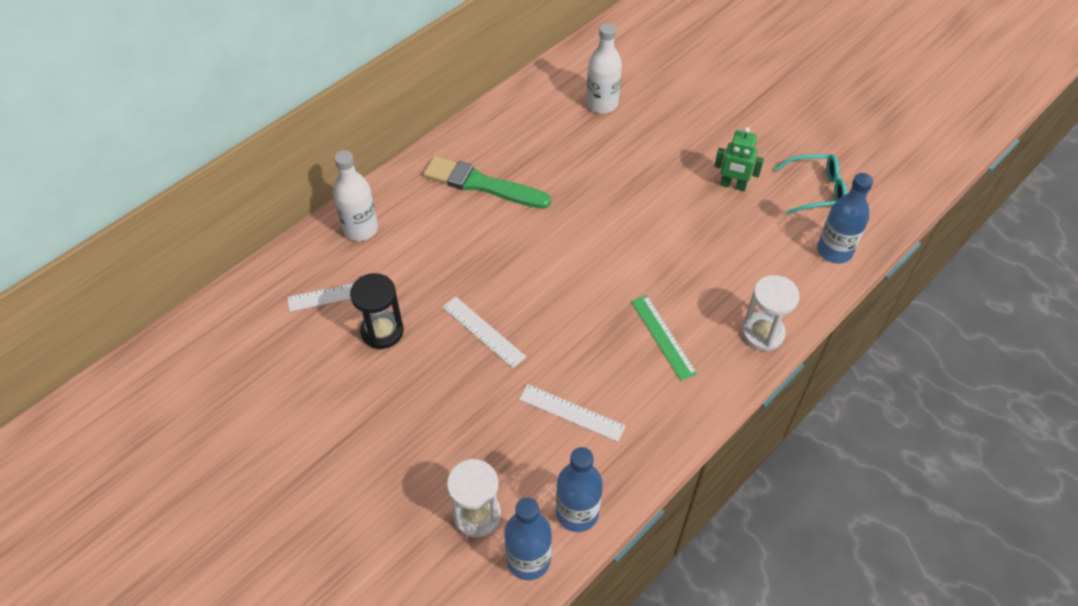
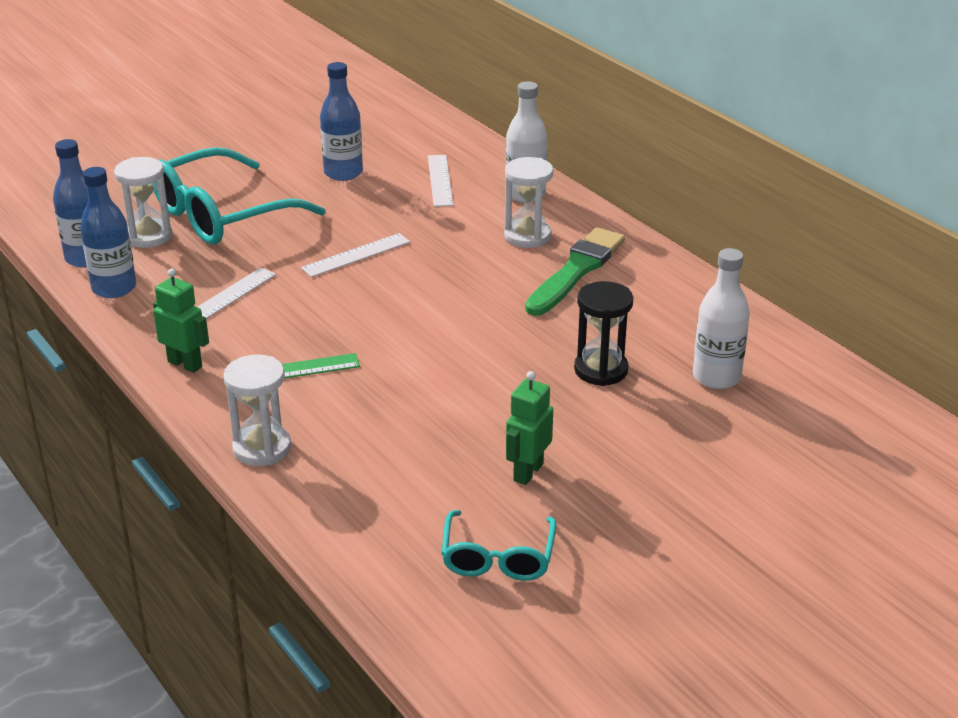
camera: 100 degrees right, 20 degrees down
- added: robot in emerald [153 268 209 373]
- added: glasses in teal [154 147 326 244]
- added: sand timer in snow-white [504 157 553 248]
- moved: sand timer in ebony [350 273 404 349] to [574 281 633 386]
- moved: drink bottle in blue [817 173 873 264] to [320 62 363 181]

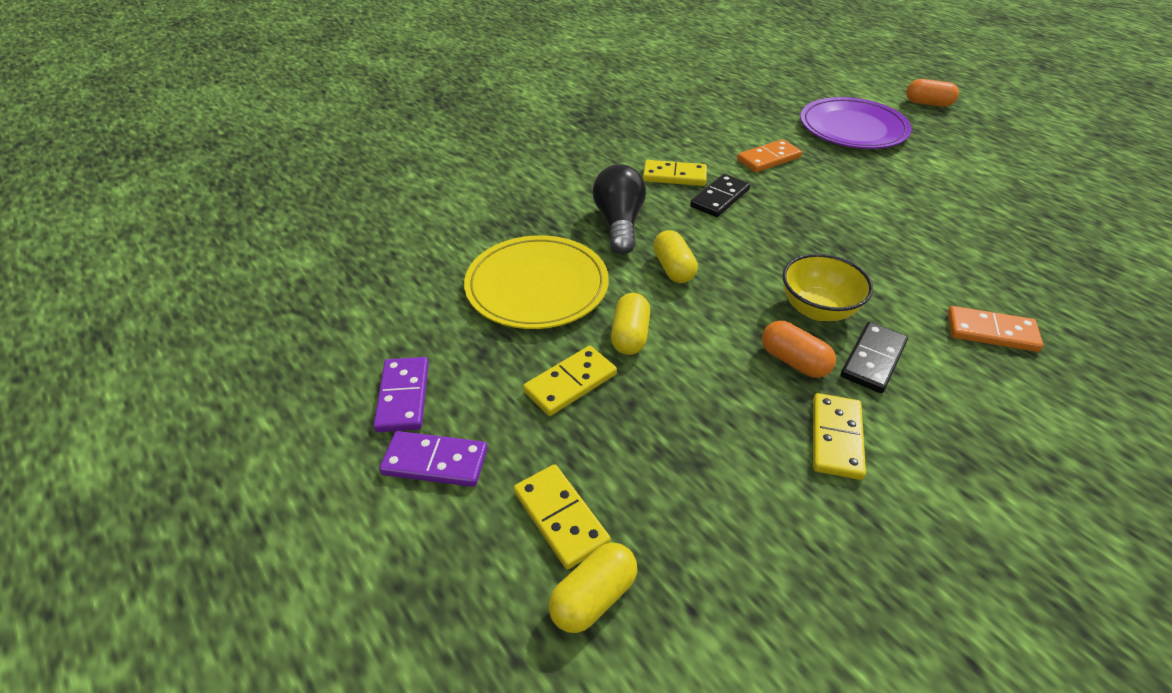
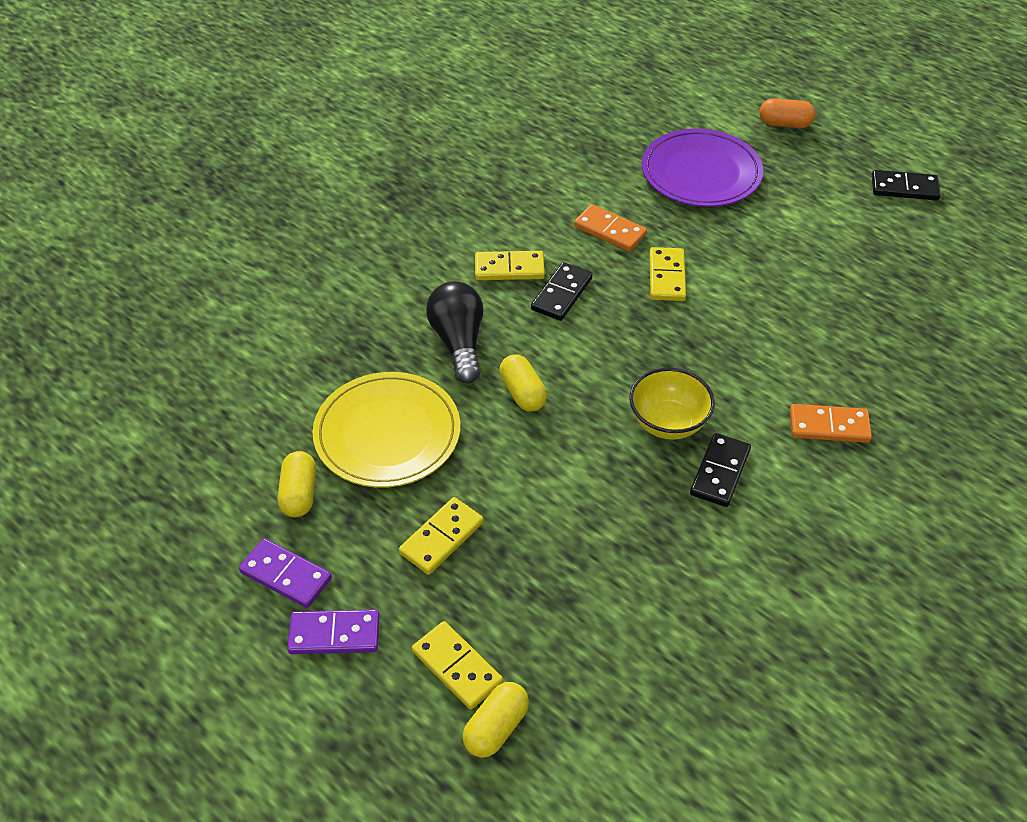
camera: 10 degrees left, 5 degrees up
- removed: pill in orange [762 321 836 378]
- added: domino tile in ebony [872 170 941 200]
- moved: pill in golden [611 293 650 355] to [278 451 316 517]
- moved: domino tile in golden [813 393 866 480] to [650 247 686 301]
- turned: domino tile in royal purple [373 357 429 432] = [239 538 332 608] 45 degrees counterclockwise
- turned: domino tile in orange [737 139 802 172] = [574 204 647 252] 75 degrees clockwise

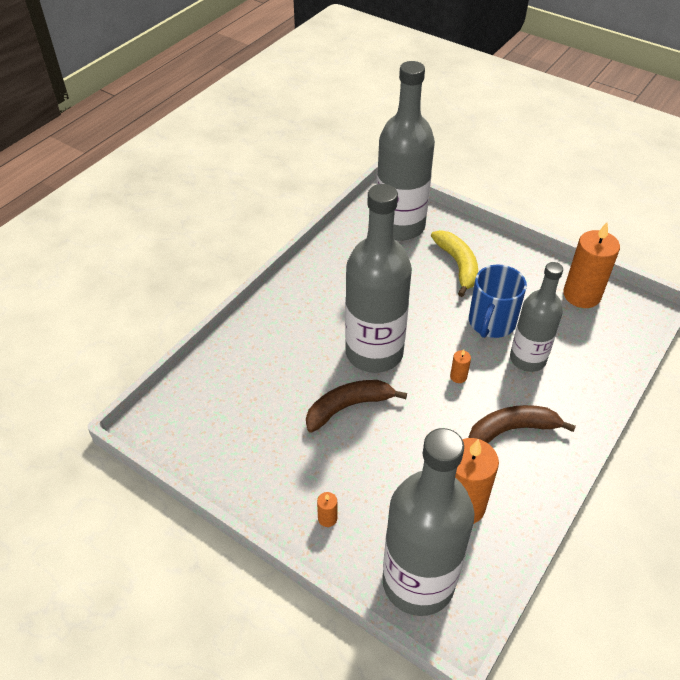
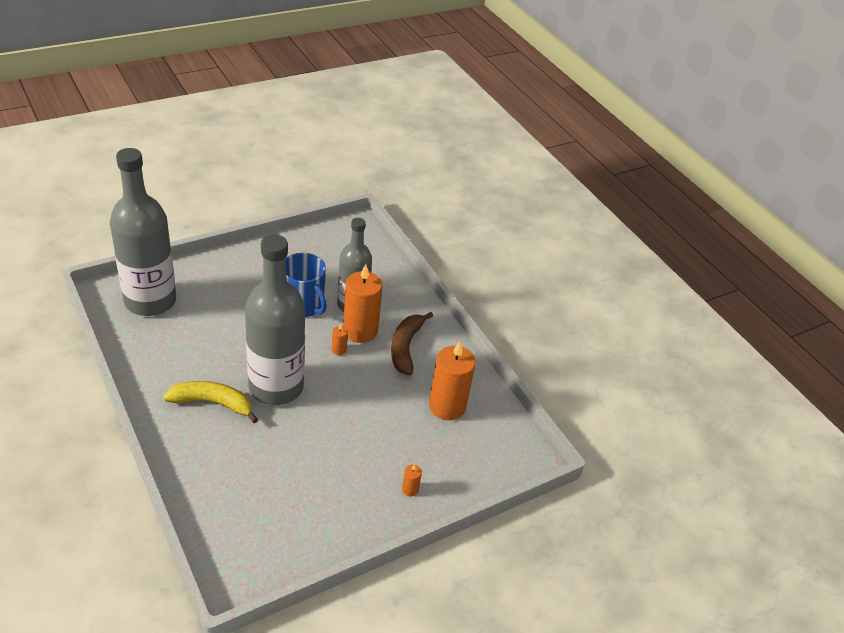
camera: 70 degrees left, 5 degrees down
- removed: toy banana in russet [306 380 407 433]
- removed: drink bottle in ash-grey [382 428 475 616]
- moved: toy banana in golden [431 230 478 297] to [163 381 258 423]
- moved: wax candle in orange [563 222 620 308] to [343 264 383 343]

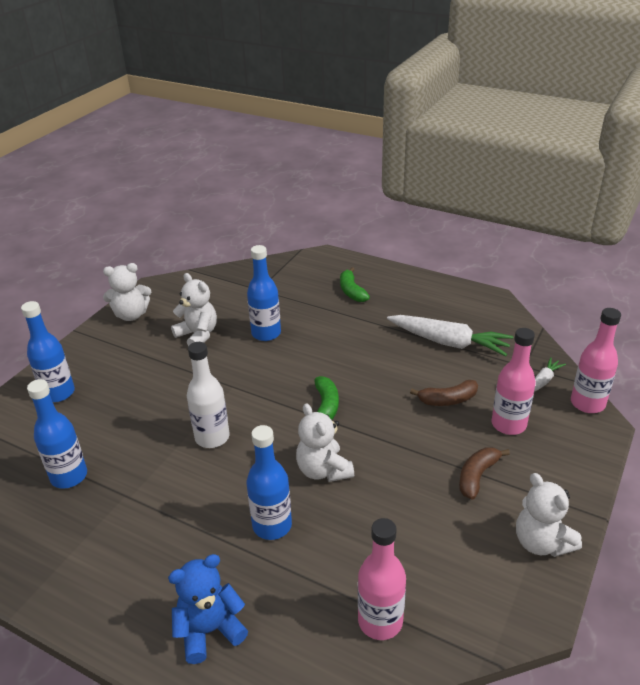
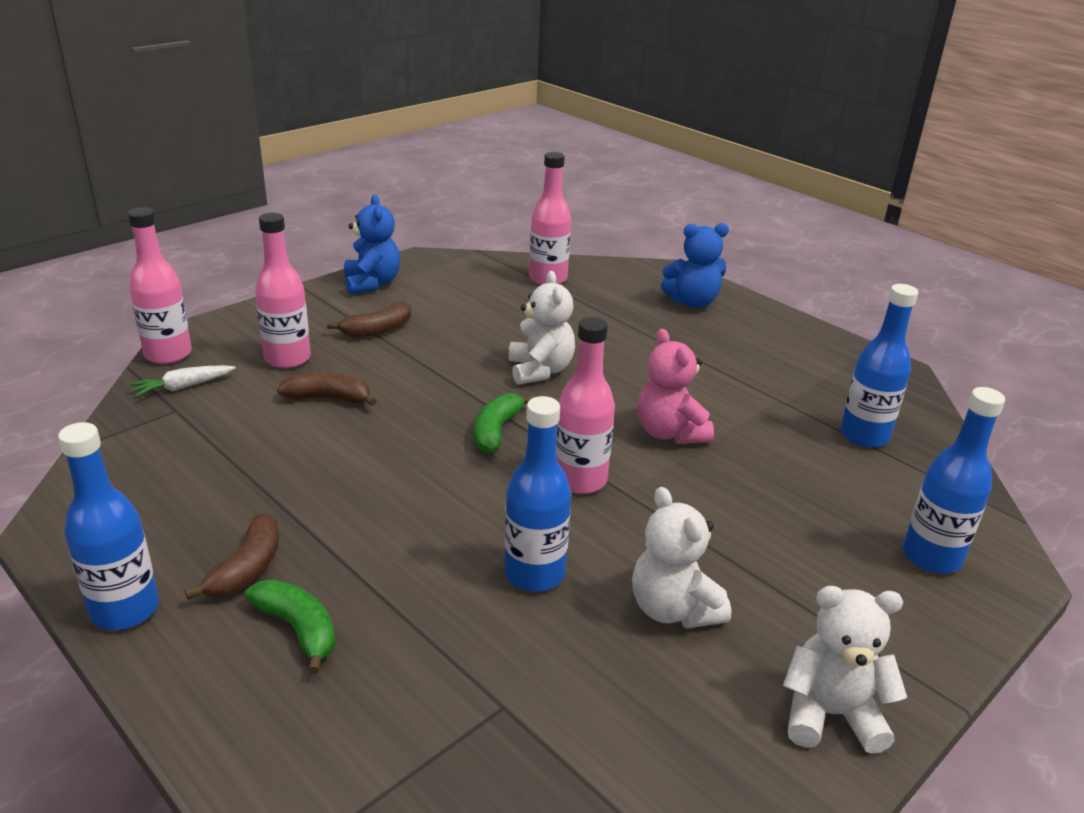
camera: 165 degrees left, 5 degrees down
- removed: root vegetable in snow-white [387 315 513 356]
- added: toy banana in russet [185 513 279 600]
- added: drink bottle in pink [556 317 615 494]
- moved: drink bottle in blue [247 425 292 540] to [58 422 159 630]
- replaced: drink bottle in snow-white [187 342 230 448] to stuffed bear in pink [638 329 714 444]
- recoloured: stuffed bear in snow-white [516 473 582 557] to stuffed bear in blue [344 195 400 294]
- turned: toy banana in emerald [340 267 370 302] = [245 579 335 674] 45 degrees counterclockwise

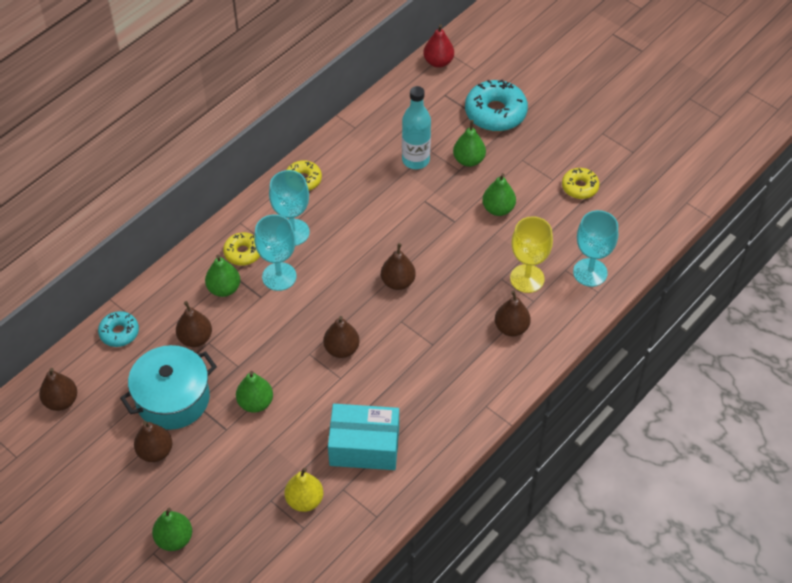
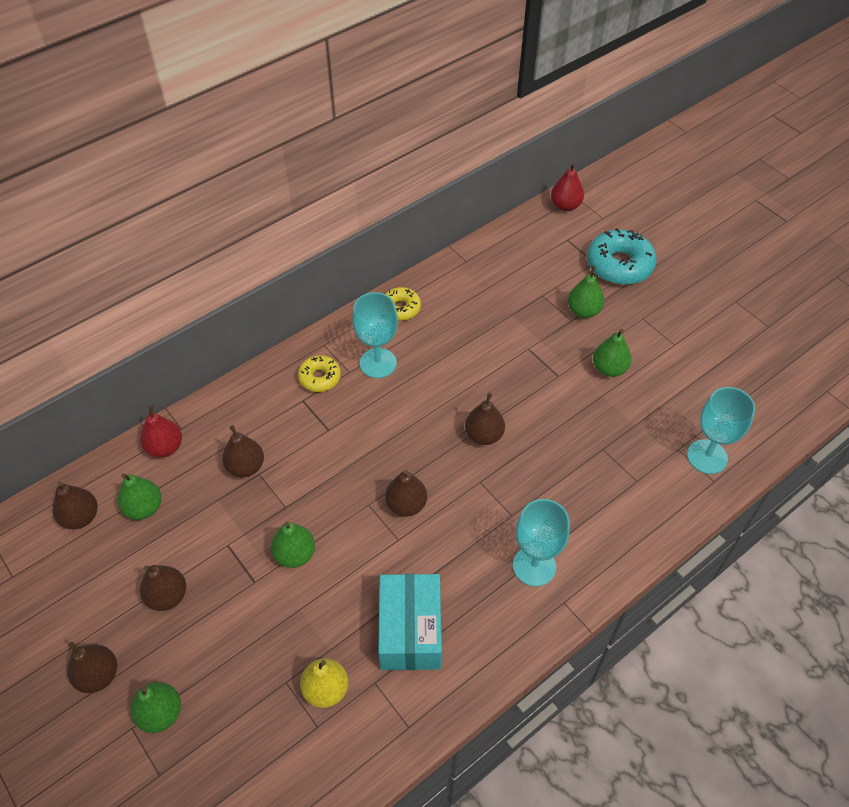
camera: 10 degrees right, 0 degrees up
- removed: stockpot in teal [120 345 217 430]
- removed: drink bottle in teal [402 86 431 169]
- removed: goblet in golden [510 216 553 293]
- removed: doughnut in golden [562 168 600 199]
- moved: pear fruit in emerald [205 255 240 297] to [118 473 162 520]
- moved: goblet in teal [254 214 296 291] to [513 499 570 586]
- moved: pear fruit in russet [495 290 531 336] to [67 642 117 693]
- replaced: doughnut in teal [98 311 139 347] to pear fruit in red [140 405 182 458]
- turned: package in teal [328 404 399 470] = [378 574 442 670] 75 degrees clockwise

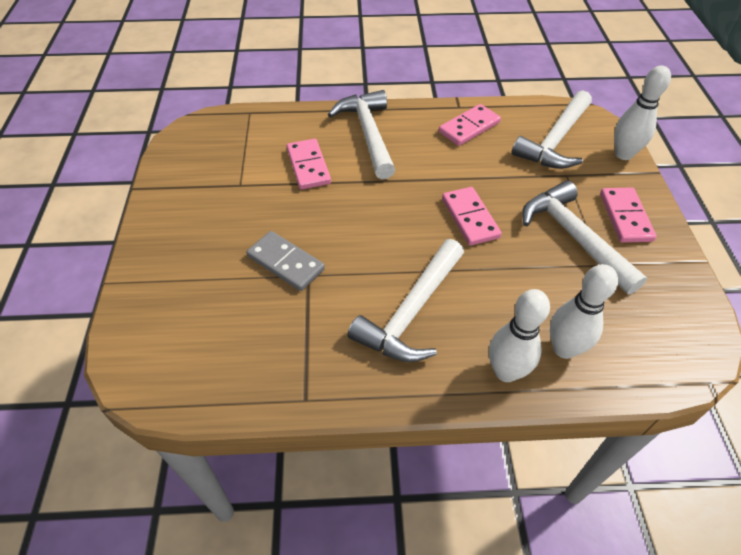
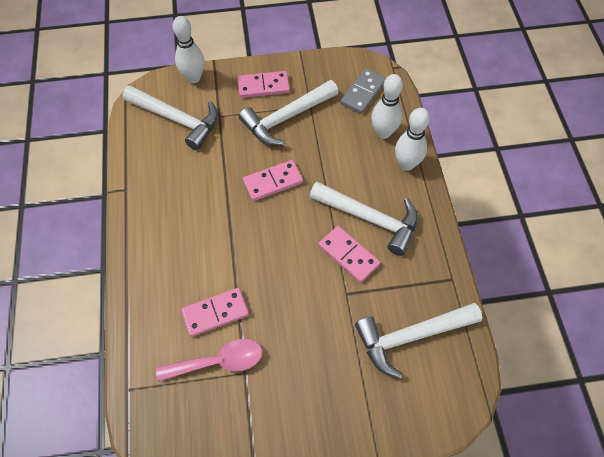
camera: 95 degrees left, 10 degrees up
- added: teaspoon in pink [156 339 262 382]
- moved: domino tile in ash-grey [247 231 325 291] to [340 68 386 114]
- moved: carpenter's hammer in snow-white [328 90 395 179] to [355 303 483 379]
- moved: domino tile in pink [439 104 501 146] to [319 226 380 283]

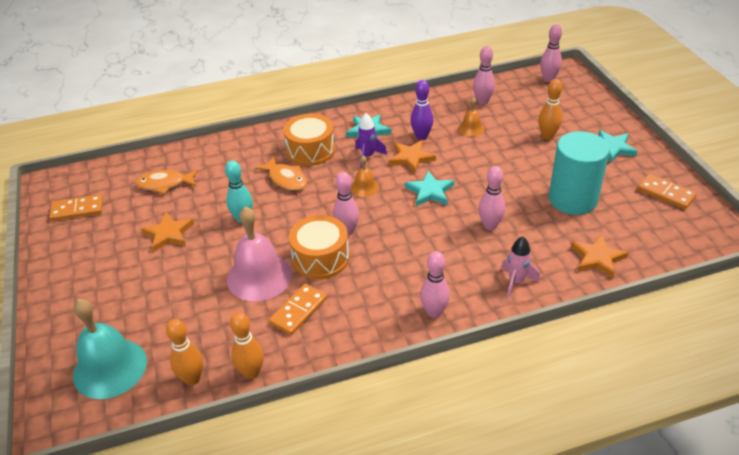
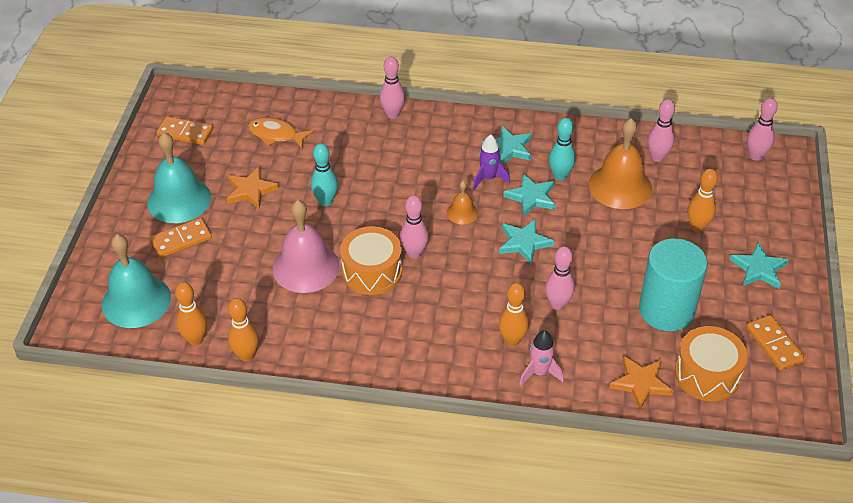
camera: 25 degrees right, 5 degrees up
- removed: fish figure in orange [255 157 307 190]
- added: bell in teal [147 132 211 223]
- added: bowling pin in orange [499 283 529 346]
- moved: domino tile in orange [269 284 327 335] to [150 218 212 258]
- moved: snare drum in orange [283 114 335 166] to [675 326 748 402]
- moved: bowling pin in pink [420 251 450 318] to [380 57 405 119]
- recoloured: star shape in orange [389 140 436 173] to star shape in teal [503 173 556 217]
- recoloured: bowling pin in royal purple [410 80 433 140] to bowling pin in teal [549 118 575 181]
- resized: bell in orange [458 97 484 137] = [589 118 652 209] x2.05

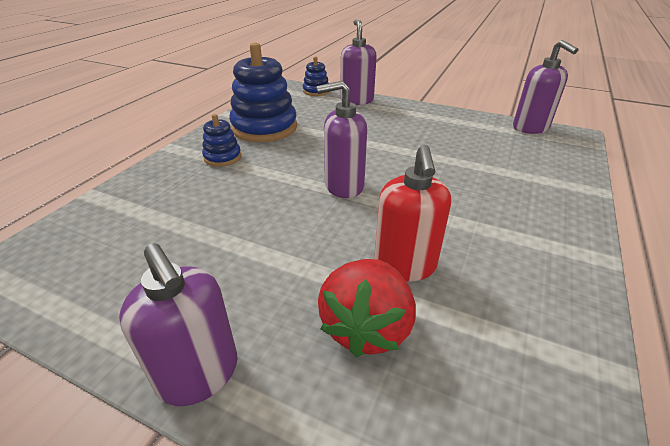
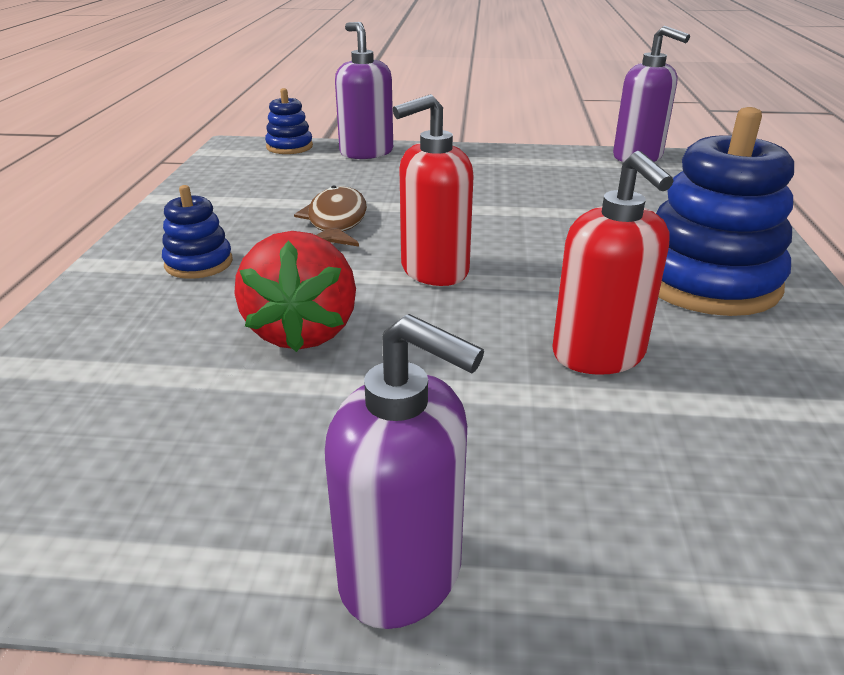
camera: 20 degrees left, 5 degrees down
- added: fish figure in russet [294 186 367 247]
- moved: stacking toy in blue [229 42 297 142] to [656 107 794 316]
- moved: toy strawberry in red [318 259 416 357] to [234 231 356 352]
- recoloured: soap dispenser in royal purple [316 81 367 198] to soap dispenser in red [393 94 474 286]

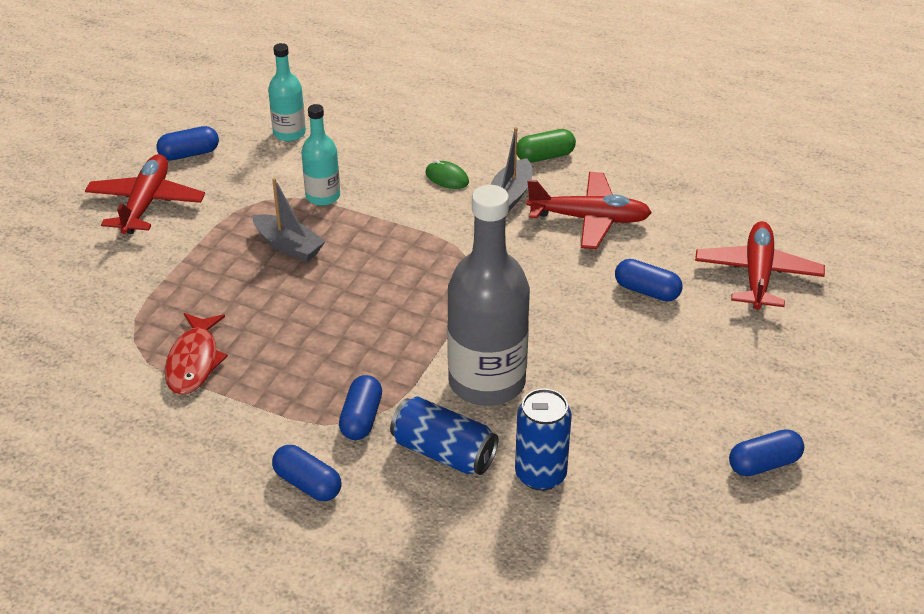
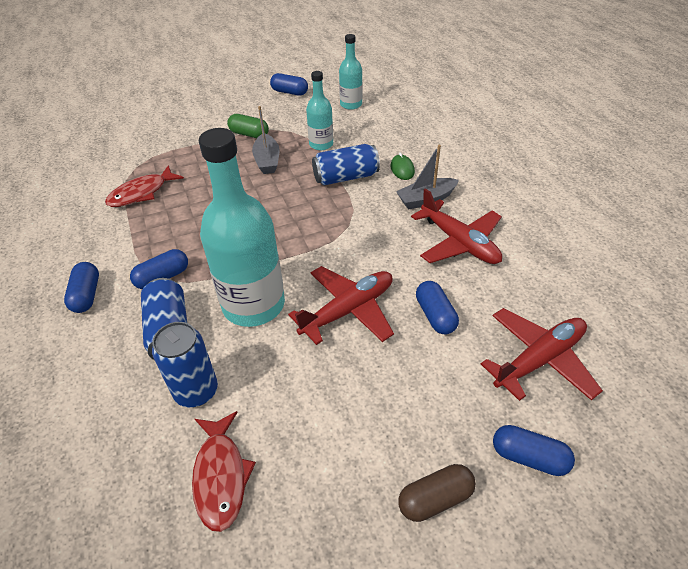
camera: 45 degrees right, 5 degrees up
- added: fish figure in red [192 411 256 532]
- added: tin in blue [312 144 380 185]
- added: pill in russet [398 464 476 522]
- moved: toy plane in red [85 154 205 234] to [288 266 394 345]
- moved: pill in emerald [517 129 576 163] to [227 114 269 138]
- moved: pill in blue [729 429 804 476] to [493 425 575 476]
- recoloured: drink bottle in ash-grey [447 185 530 406] to drink bottle in teal [199 128 285 327]

